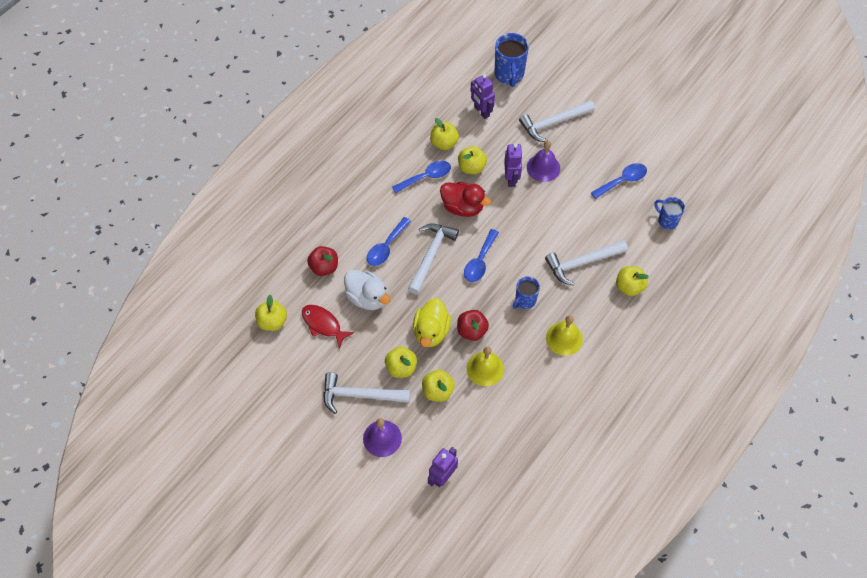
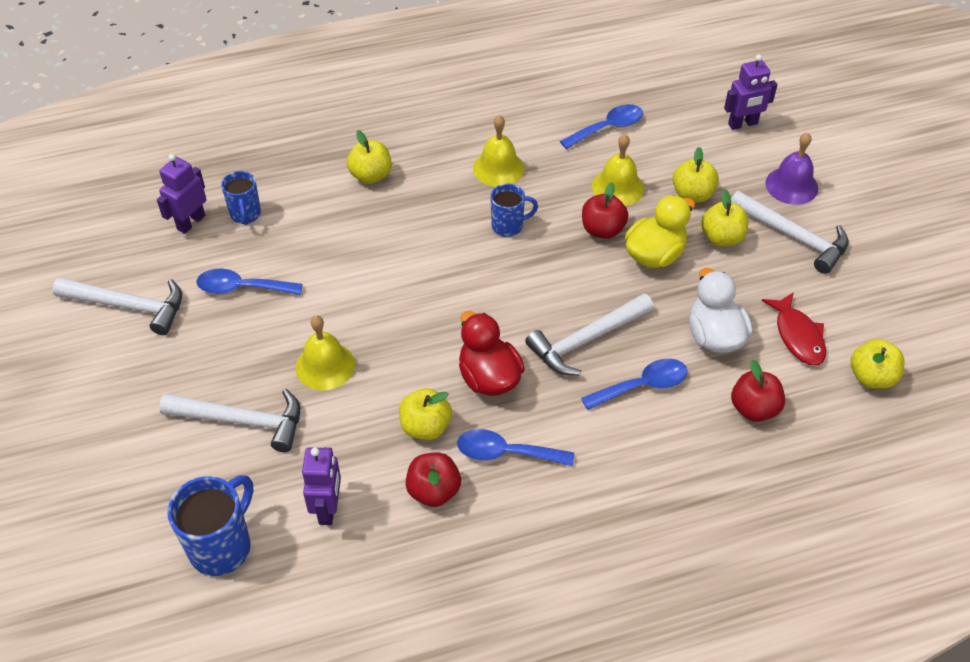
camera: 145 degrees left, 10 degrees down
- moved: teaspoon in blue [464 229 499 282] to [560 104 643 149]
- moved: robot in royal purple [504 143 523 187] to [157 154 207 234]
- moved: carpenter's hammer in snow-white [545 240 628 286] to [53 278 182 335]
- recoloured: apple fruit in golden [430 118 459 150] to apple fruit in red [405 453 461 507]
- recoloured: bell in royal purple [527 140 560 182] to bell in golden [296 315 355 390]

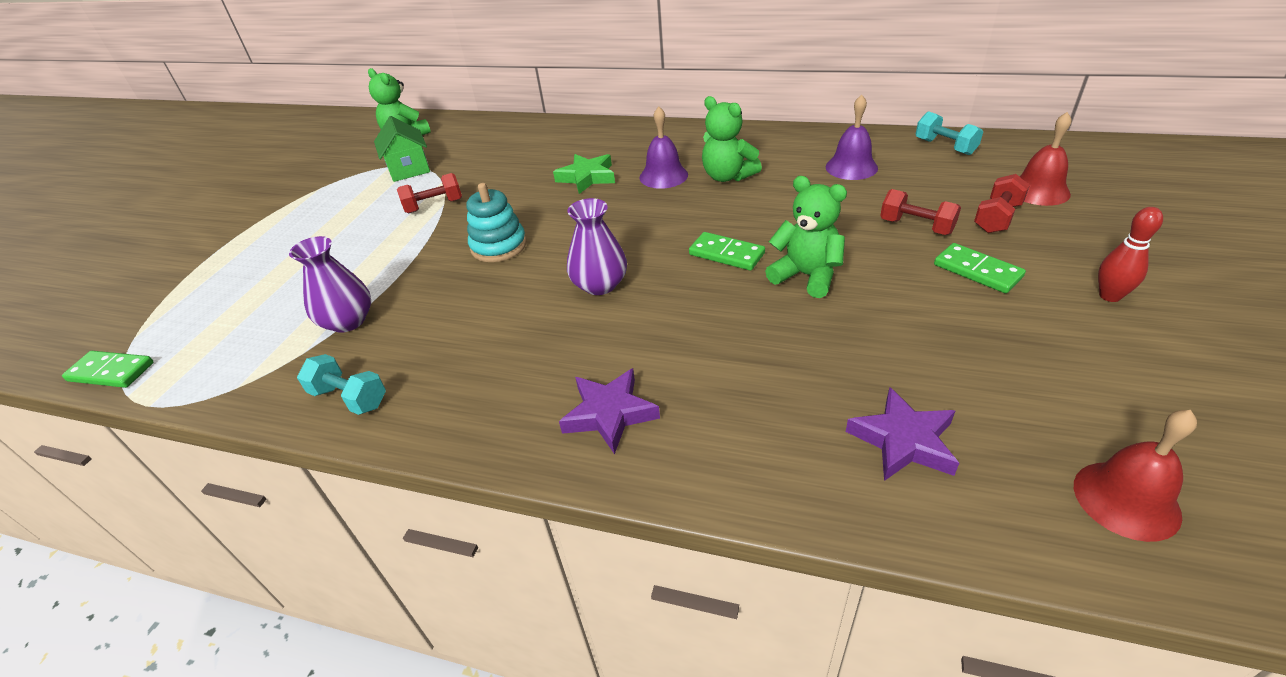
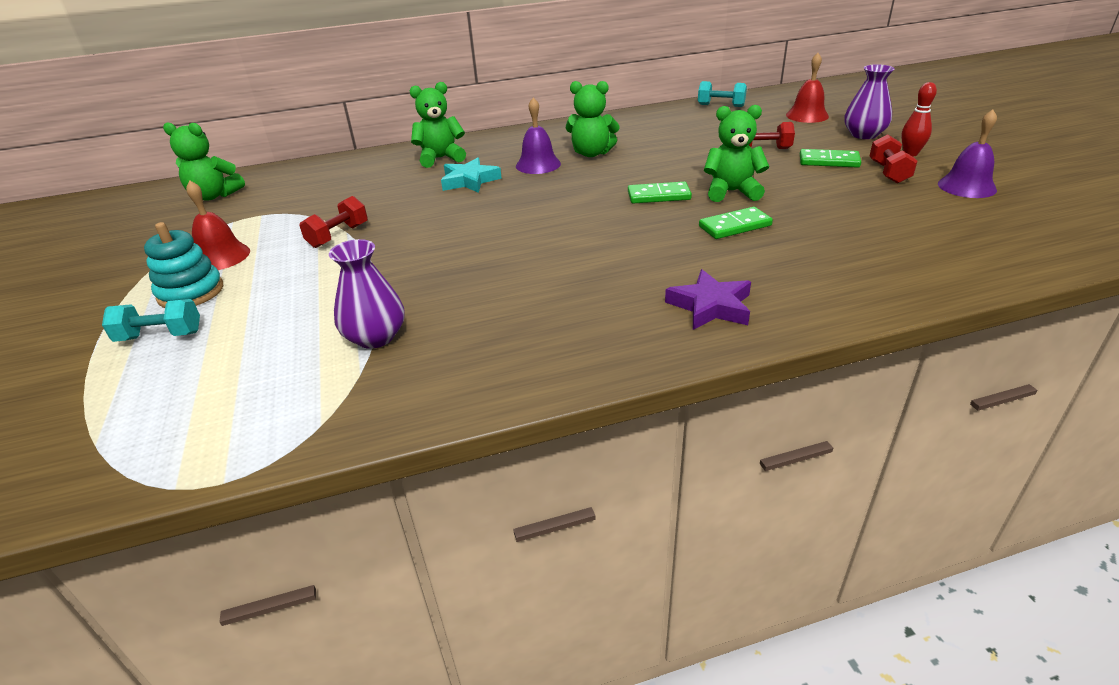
camera: 35 degrees left, 5 degrees down
- removed: cottage in emerald [374 116 430 182]
- removed: star shape in royal purple [846 387 959 481]
- added: stuffed bear in emerald [410 82 466 168]
- moved: domino tile in emerald [62 351 154 388] to [699 207 773 239]
- moved: free weight in teal [297 354 386 415] to [102 299 200 342]
- moved: stacking toy in teal [467 183 527 262] to [144 222 223 308]
- moved: tall vase in royal purple [567 198 627 295] to [844 64 894 139]
- moved: bell in royal purple [826 95 878 180] to [938 109 997 198]
- moved: free weight in red [974 174 1030 233] to [870 134 917 183]
- moved: bell in red [1074 410 1197 542] to [186 180 250 270]
- recoloured: star shape in emerald [553 154 615 194] to star shape in teal [441 158 502 193]

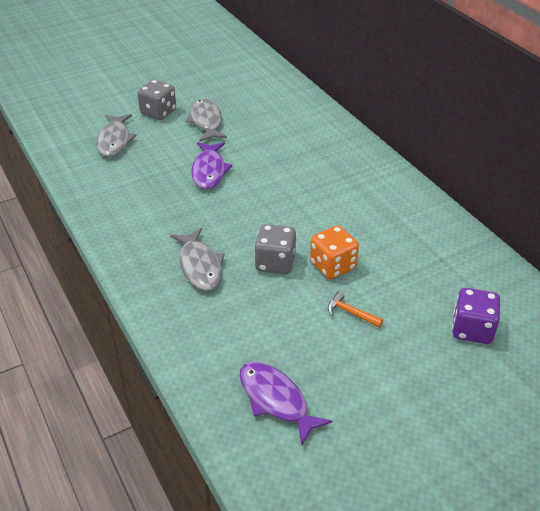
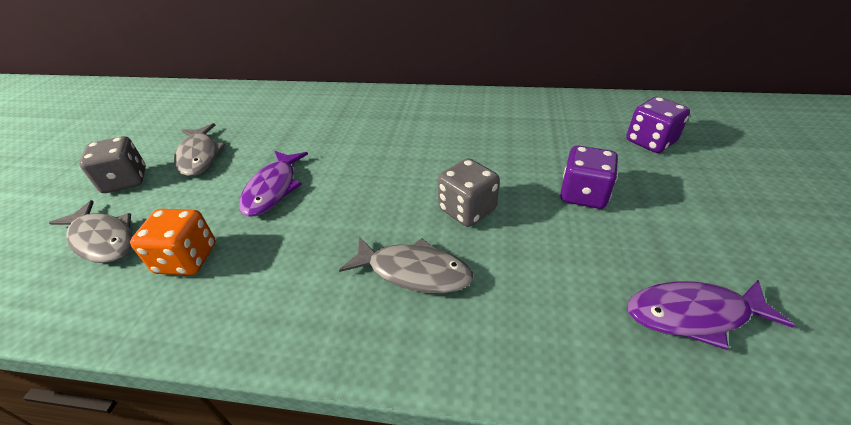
camera: 50 degrees left, 0 degrees up
- moved: dice in orange [310 225 359 280] to [130 209 216 275]
- replaced: carpenter's hammer in orange [328 291 384 328] to dice in royal purple [560 146 618 209]
- turned: fish figure in ash-grey [185 99 227 142] = [174 123 226 176] 135 degrees counterclockwise
- turned: fish figure in royal purple [191 142 232 189] = [239 151 308 217] 60 degrees clockwise

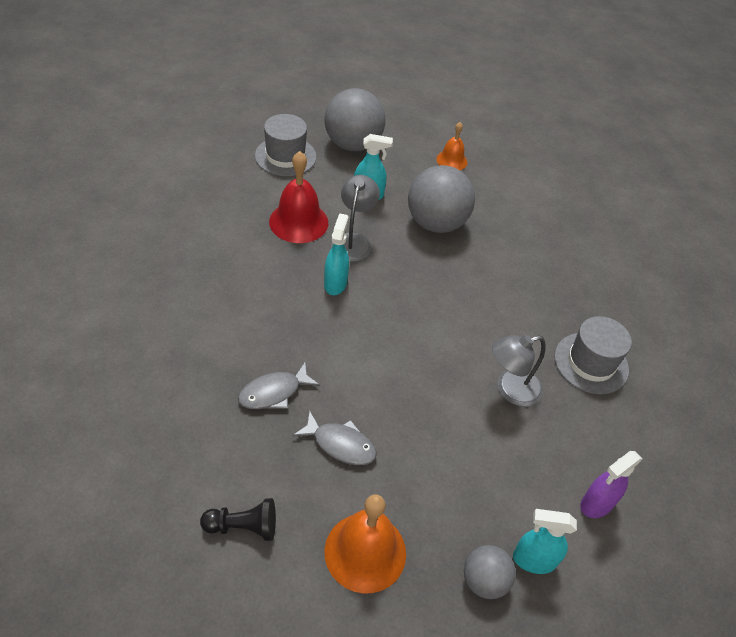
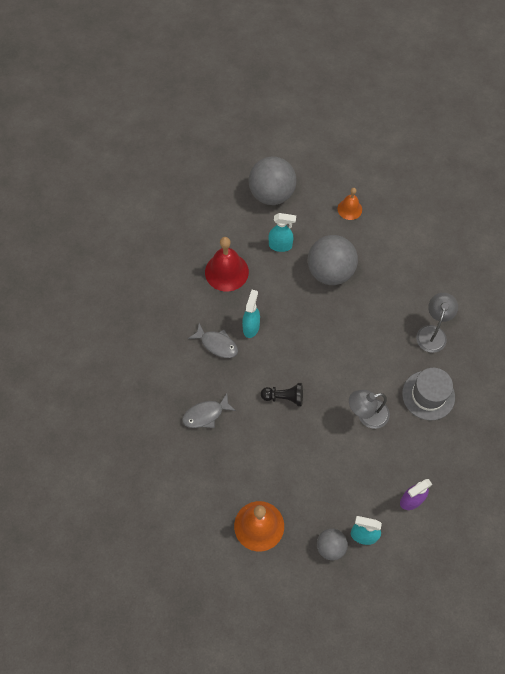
camera: 10 degrees right, 15 degrees up
- removed: hat in ash-grey [255 114 317 177]
- moved: game pawn in ebony [200 498 276 541] to [261 383 303 406]
- moved: fish figure in ash-grey [292 410 377 465] to [188 323 238 358]
- moved: reading lamp in ash-grey [331 175 380 262] to [416 293 458 353]

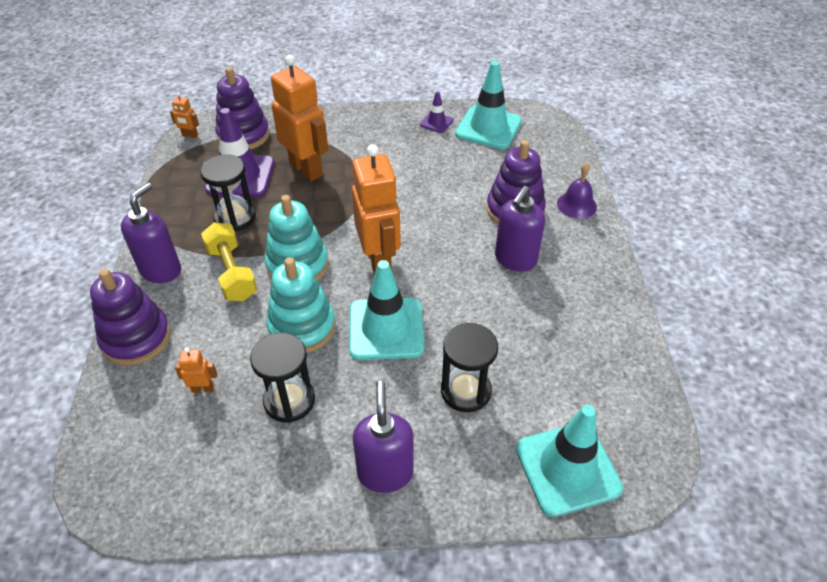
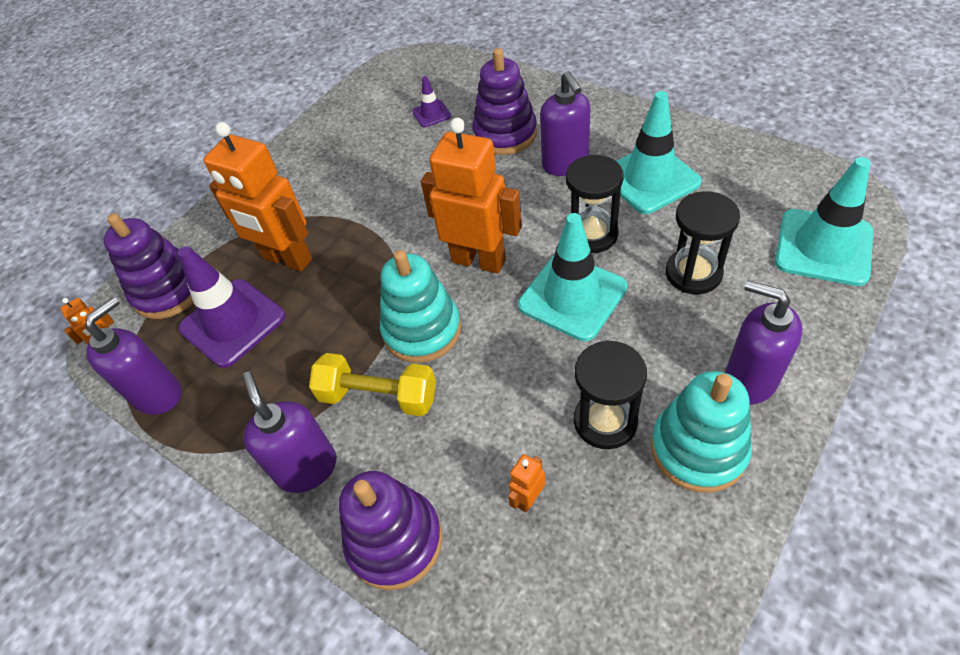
camera: 45 degrees left, 5 degrees up
- removed: bell in royal purple [557 162 597 219]
- added: soap dispenser in royal purple [85 297 182 415]
- moved: sand timer in ebony [200 154 256 232] to [566 155 624 253]
- moved: stacking toy in teal [266 257 335 353] to [651 371 752 493]
- moved: safety cone in royal purple [420 91 454 133] to [412 76 451 127]
- moved: safety cone in teal [455 61 522 149] to [617 91 702 214]
- turned: robot in orange [271 55 328 182] = [203 122 312 272] 150 degrees counterclockwise

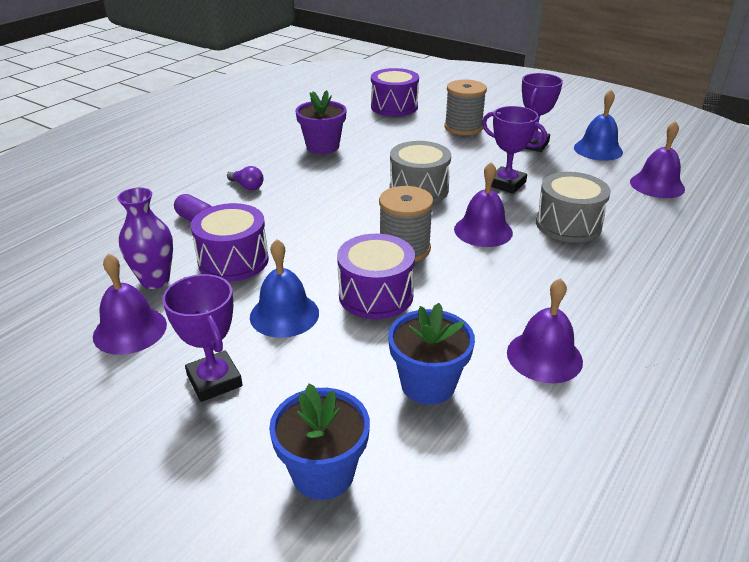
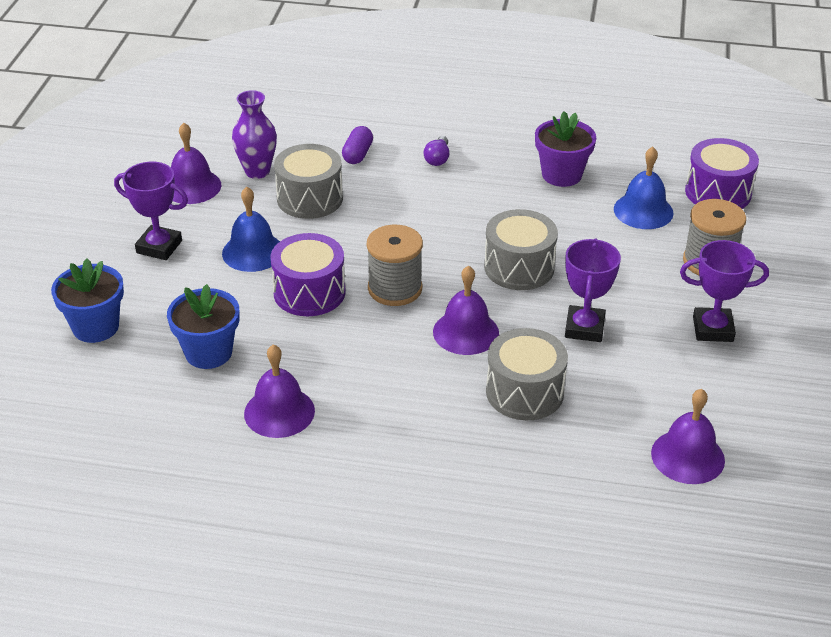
camera: 65 degrees right, 5 degrees up
- moved: bell in blue [574 90 623 161] to [614 147 673 229]
- recoloured: snare drum in royal purple [191 203 269 282] to snare drum in ash-grey [274 144 343 219]
- turned: award cup in royal purple [162 274 243 402] = [114 162 188 260] 75 degrees clockwise

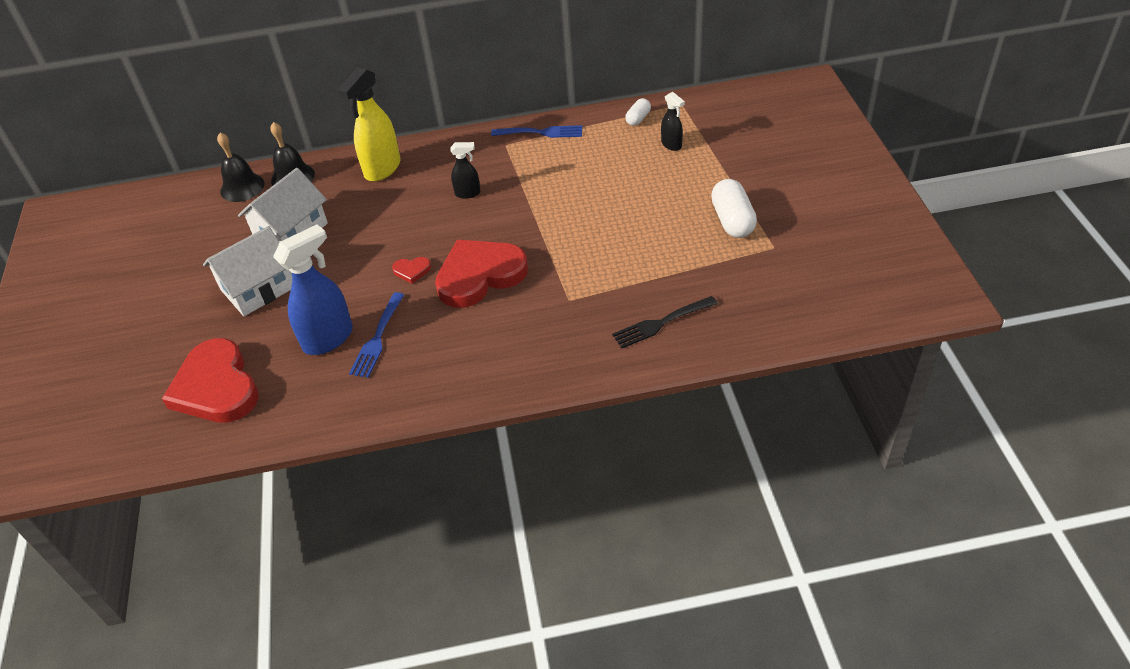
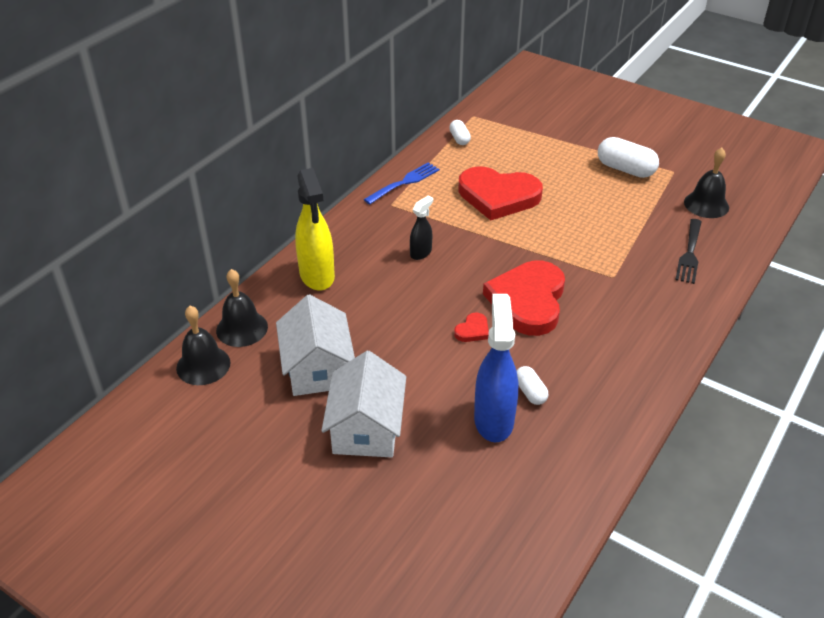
camera: 50 degrees left, 5 degrees down
- removed: spray cleaner in ebony [661 92 685 151]
- added: bell in ebony [684 148 729 218]
- moved: heart shape in red [162 338 259 423] to [458 167 543 221]
- replaced: table fork in blue [349 292 404 378] to pill in snow-white [517 366 548 405]

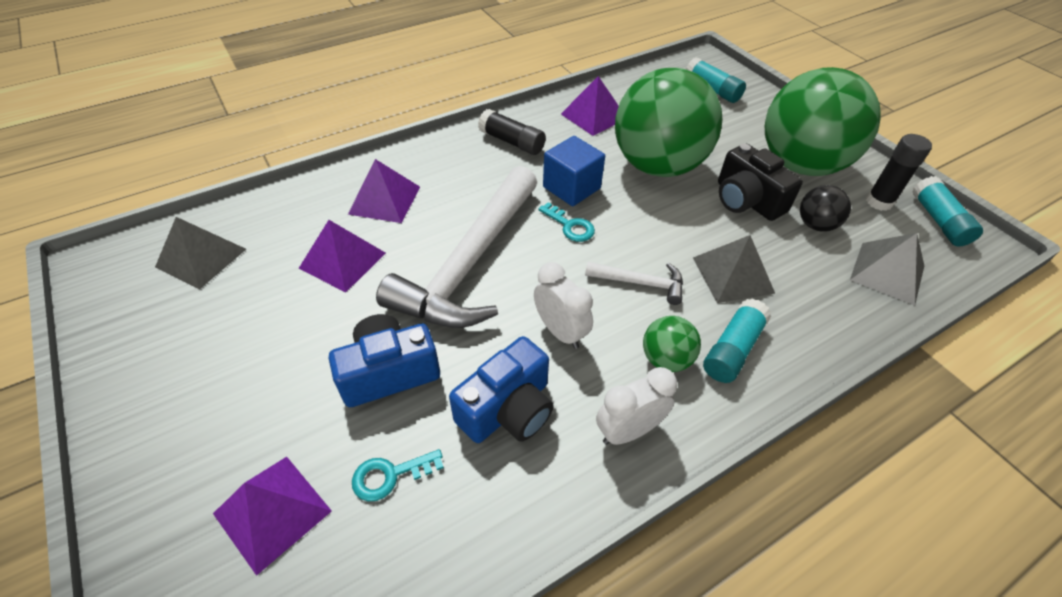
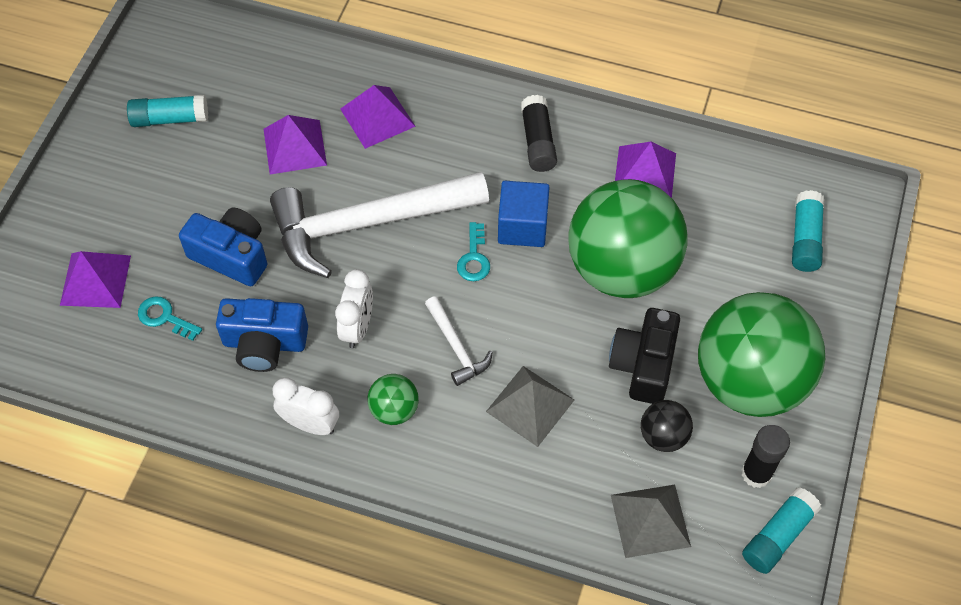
camera: 50 degrees right, 10 degrees up
- removed: solid pyramid in ash-grey [155 217 246 289]
- moved: stick of glue in teal [703 298 771 383] to [127 95 208 127]

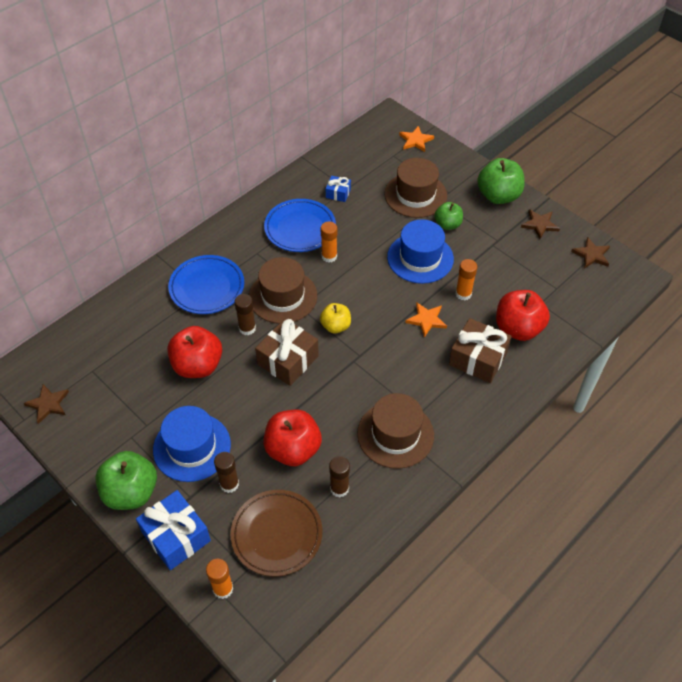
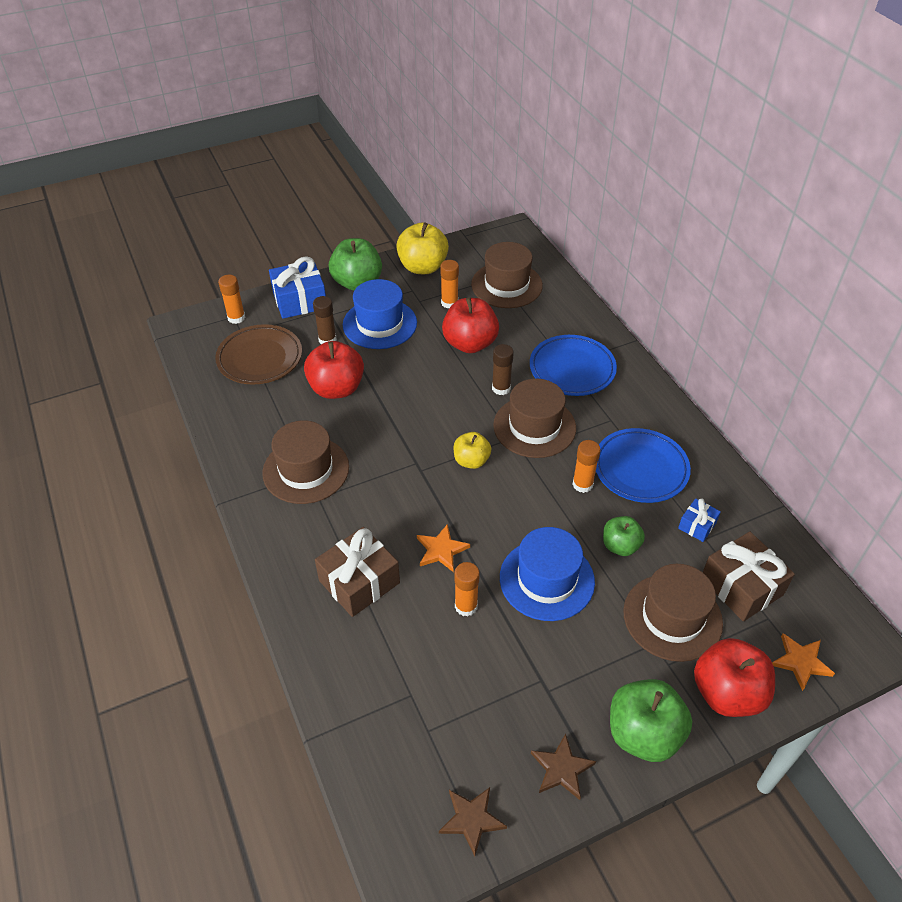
camera: 110 degrees right, 5 degrees down
- removed: star shape in russet [24 384 69 424]
- removed: stick of glue in russet [329 456 350 498]
- added: apple fruit in golden [396 222 449 274]
- added: stick of glue in orange [440 260 459 308]
- added: hat in russet [471 242 543 308]
- moved: wrapped gift in russet [255 319 319 386] to [703 532 795 621]
- moved: apple fruit in emerald [434 202 463 230] to [603 516 645 556]
- moved: apple fruit in red [496 290 550 341] to [694 638 775 717]

